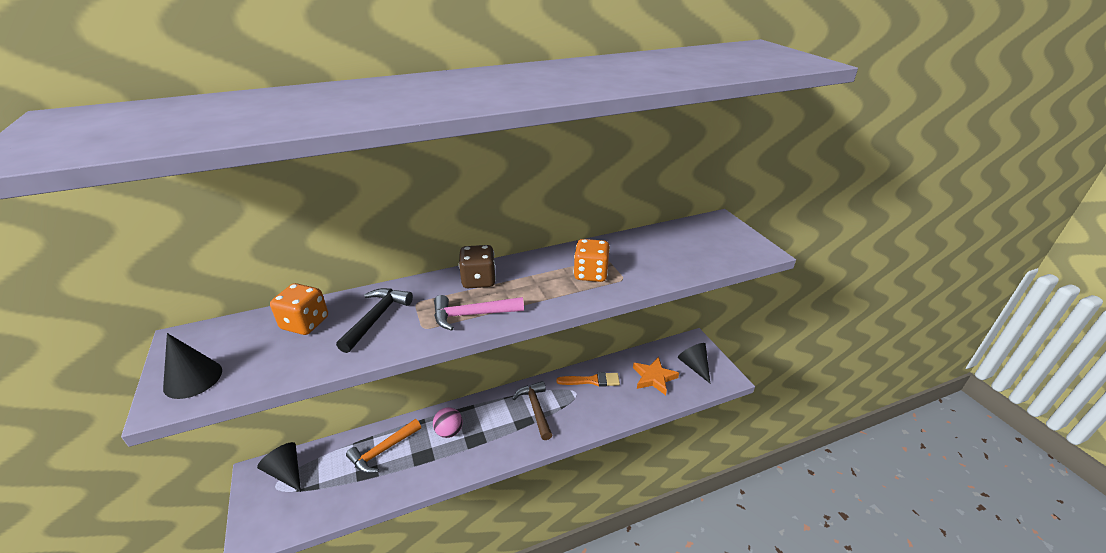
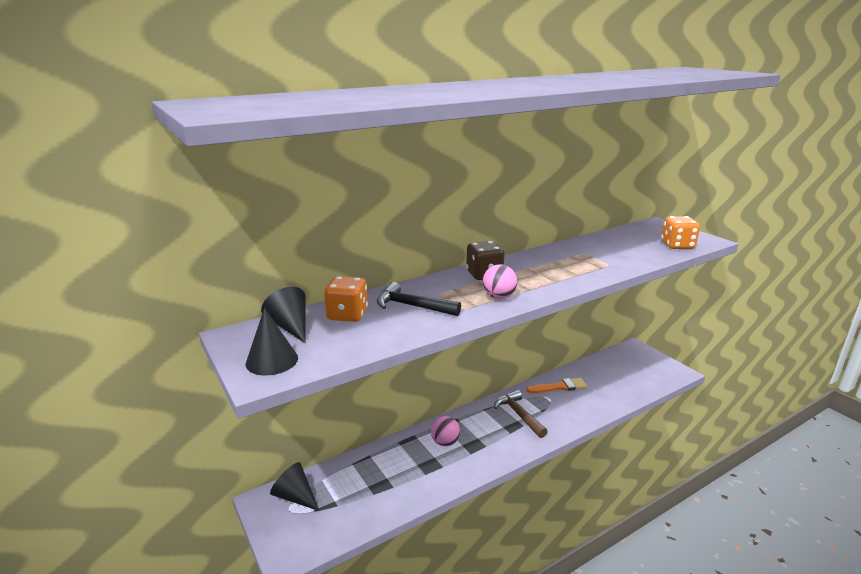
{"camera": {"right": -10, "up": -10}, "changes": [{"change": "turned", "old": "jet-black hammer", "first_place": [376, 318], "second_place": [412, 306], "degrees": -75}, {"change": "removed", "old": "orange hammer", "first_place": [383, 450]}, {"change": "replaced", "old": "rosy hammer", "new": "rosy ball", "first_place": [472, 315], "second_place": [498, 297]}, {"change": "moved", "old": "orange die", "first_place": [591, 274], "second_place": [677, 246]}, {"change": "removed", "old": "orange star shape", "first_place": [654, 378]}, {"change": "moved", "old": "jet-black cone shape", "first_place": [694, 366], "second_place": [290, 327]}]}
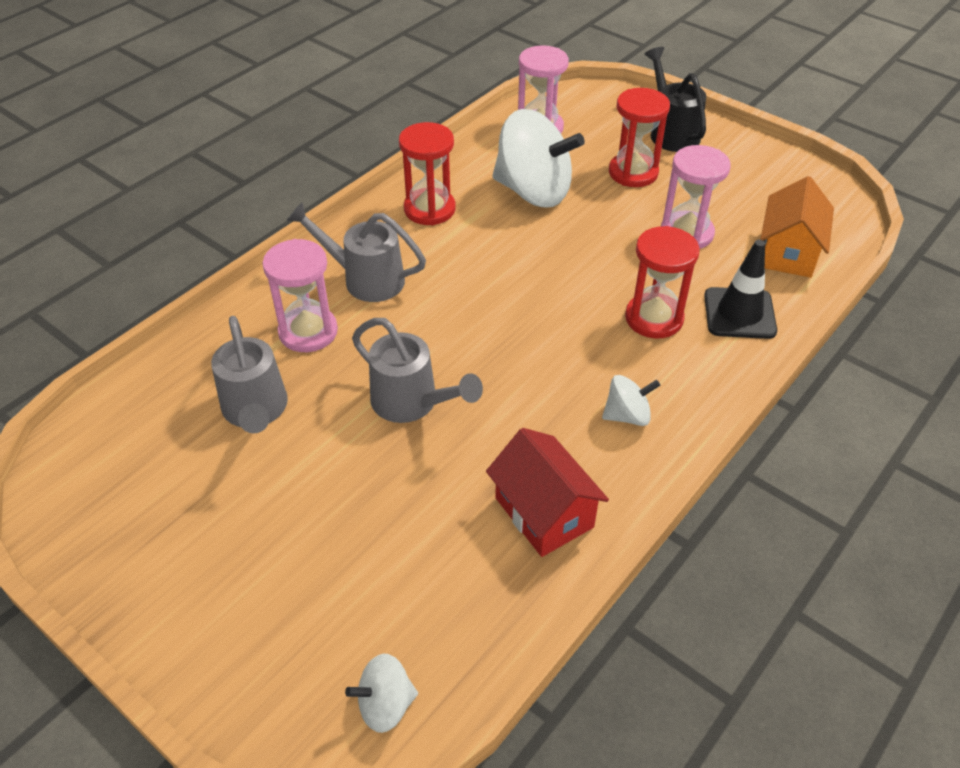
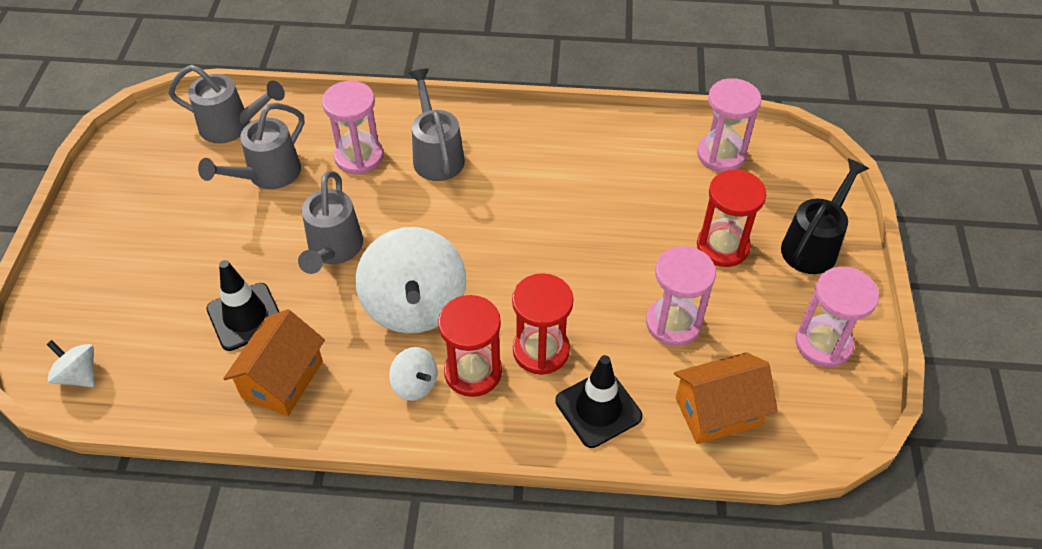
{"camera": {"right": 55, "up": 5}, "changes": [{"change": "moved", "old": "scarlet sand timer", "first_place": [429, 209], "second_place": [473, 372]}, {"change": "recoloured", "old": "scarlet toy house", "new": "orange toy house", "first_place": [544, 512], "second_place": [282, 379]}, {"change": "moved", "old": "snow-white toy top", "first_place": [533, 191], "second_place": [415, 305]}, {"change": "added", "new": "gray watering can", "second_place": [232, 126]}, {"change": "added", "new": "jet-black traffic cone", "second_place": [245, 317]}, {"change": "added", "new": "rosy sand timer", "second_place": [823, 343]}]}
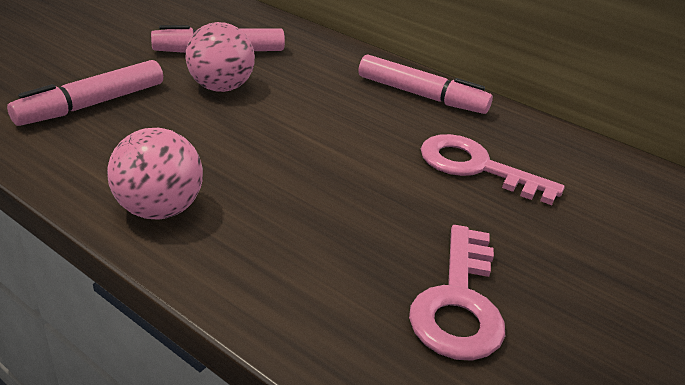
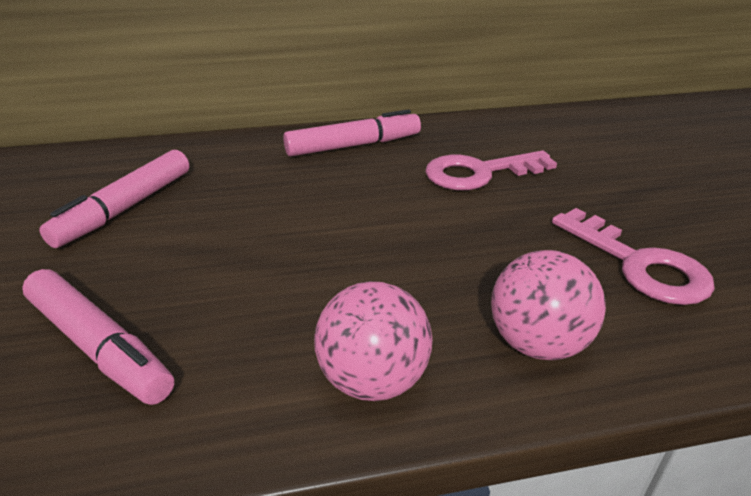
{"camera": {"right": -45, "up": 0}, "changes": [{"change": "turned", "old": "rosy marker pen", "first_place": [92, 104], "second_place": [99, 346], "degrees": -45}, {"change": "moved", "old": "rosy ball", "first_place": [221, 87], "second_place": [537, 343]}]}
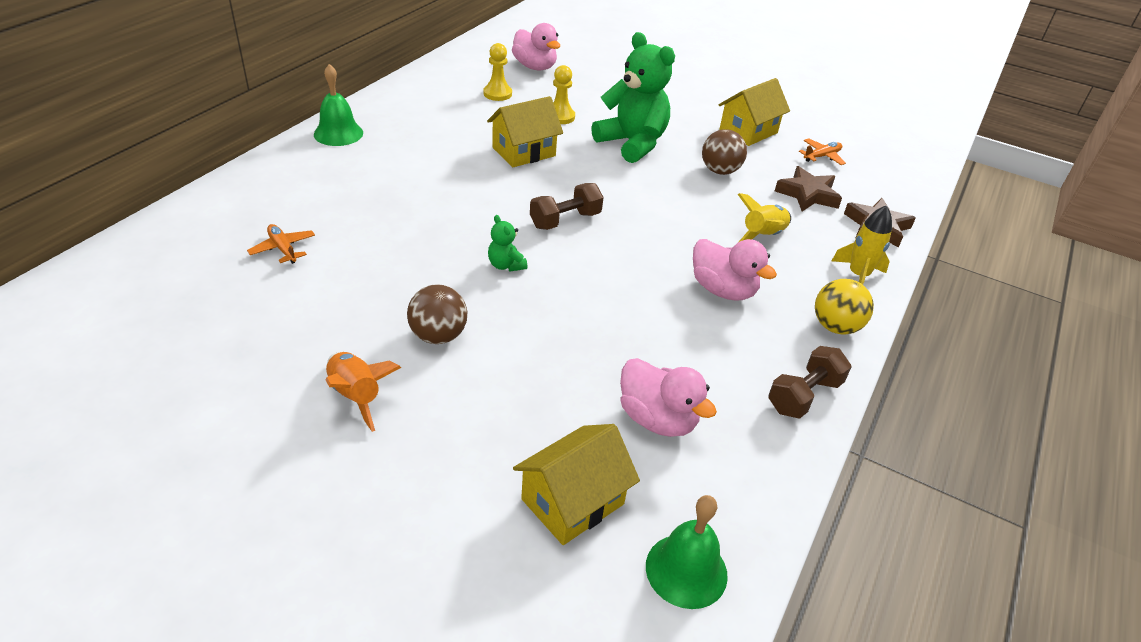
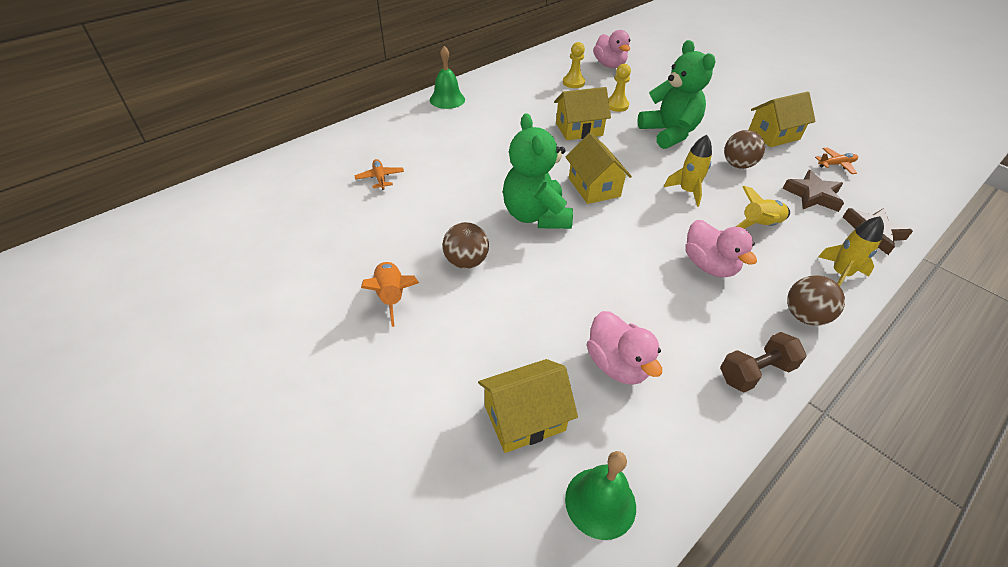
{"camera": {"right": 20, "up": 5}, "changes": [{"change": "resized", "old": "leaf-green stuffed bear", "first_place": [506, 265], "second_place": [535, 215], "factor": 2.33}, {"change": "replaced", "old": "brown hand weight", "new": "bright yellow toy house", "first_place": [565, 220], "second_place": [594, 187]}, {"change": "recoloured", "old": "bright yellow ball", "new": "brown ball", "first_place": [835, 327], "second_place": [804, 316]}, {"change": "added", "new": "bright yellow rocket", "second_place": [687, 191]}]}
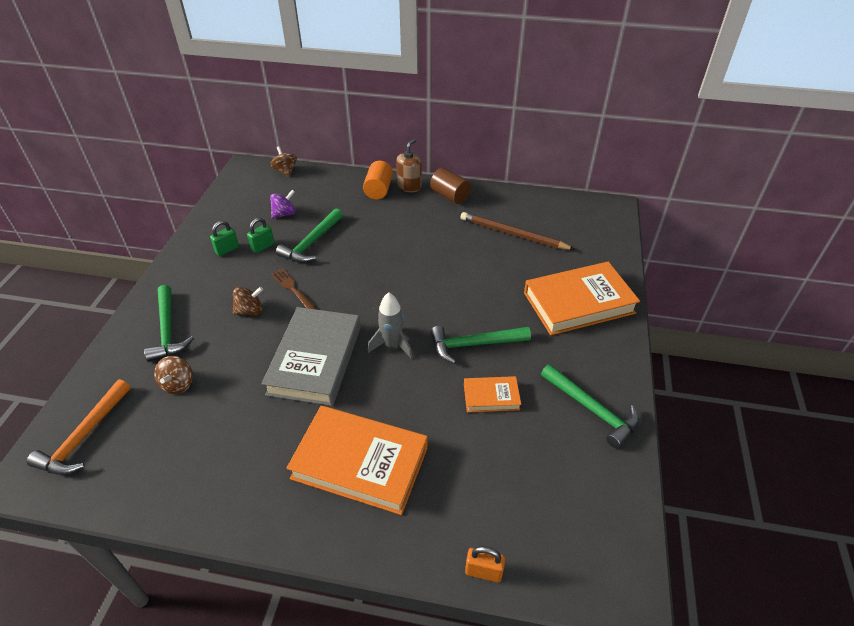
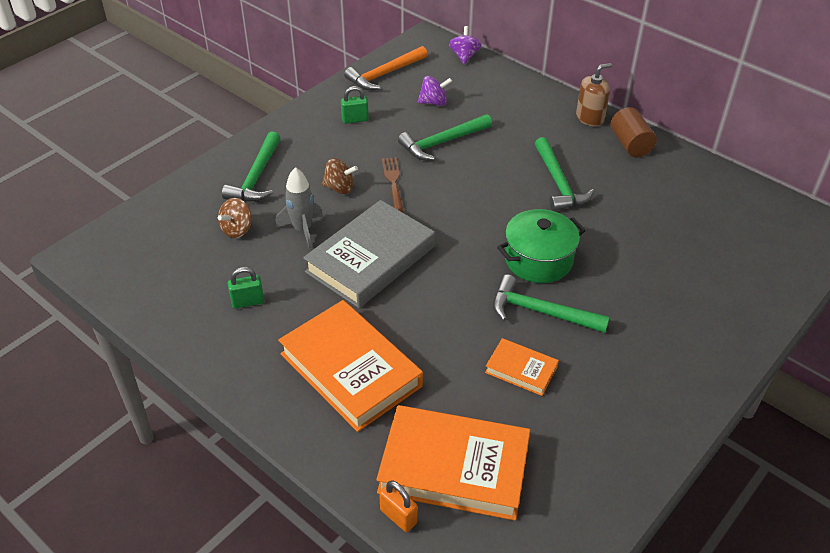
{"camera": {"right": 30, "up": 0}, "changes": [{"change": "moved", "old": "orange hammer", "first_place": [84, 437], "second_place": [384, 74]}, {"change": "moved", "old": "leaf-green small lock", "first_place": [263, 247], "second_place": [248, 302]}, {"change": "recoloured", "old": "brown toy top", "new": "royal purple toy top", "first_place": [285, 171], "second_place": [464, 56]}, {"change": "removed", "old": "orange cylinder shape", "first_place": [378, 190]}, {"change": "moved", "old": "gray rocket", "first_place": [392, 345], "second_place": [302, 230]}, {"change": "removed", "old": "brown wooden pencil", "first_place": [513, 234]}, {"change": "moved", "old": "orange hardback", "first_place": [578, 303], "second_place": [454, 467]}, {"change": "moved", "old": "leaf-green hammer", "first_place": [592, 410], "second_place": [558, 183]}, {"change": "added", "new": "leaf-green stockpot", "second_place": [538, 260]}]}
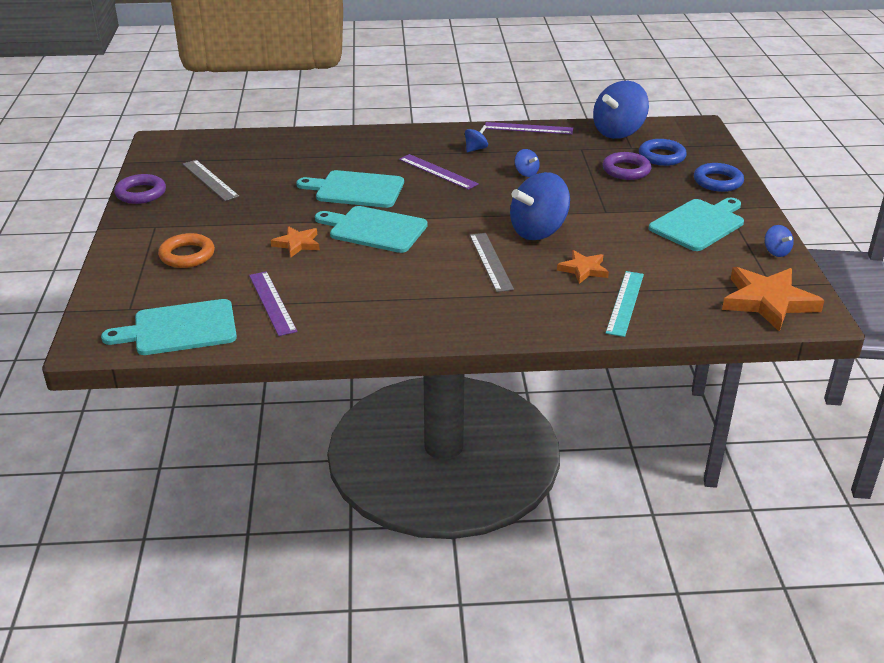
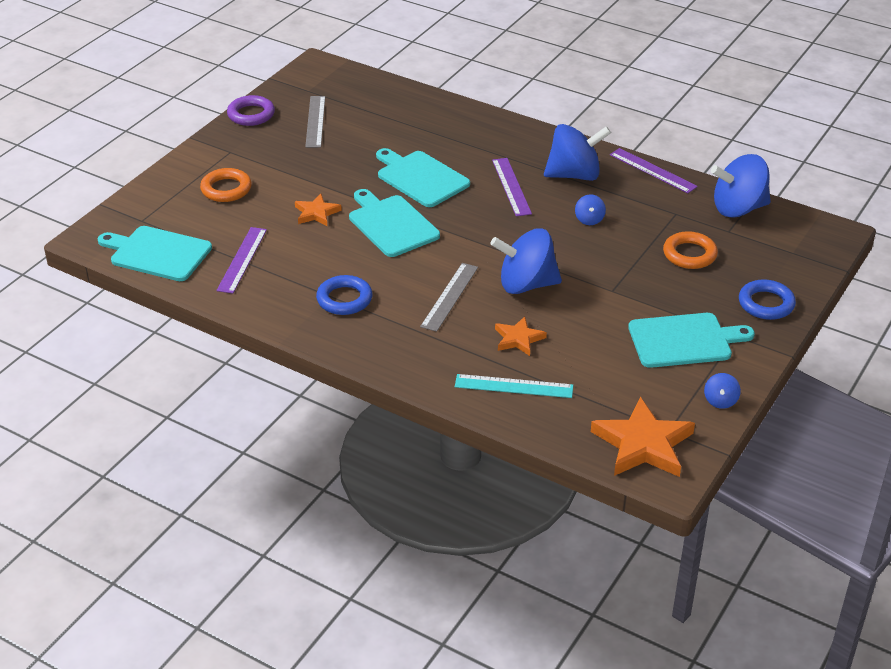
{"camera": {"right": 35, "up": 5}, "changes": [{"change": "resized", "old": "cobalt toy top", "first_place": [476, 149], "second_place": [574, 175], "factor": 2.23}, {"change": "recoloured", "old": "royal purple torus", "new": "orange torus", "first_place": [626, 170], "second_place": [689, 254]}, {"change": "turned", "old": "teal straightedge", "first_place": [625, 303], "second_place": [514, 386], "degrees": 45}, {"change": "moved", "old": "cobalt torus", "first_place": [661, 156], "second_place": [344, 299]}]}
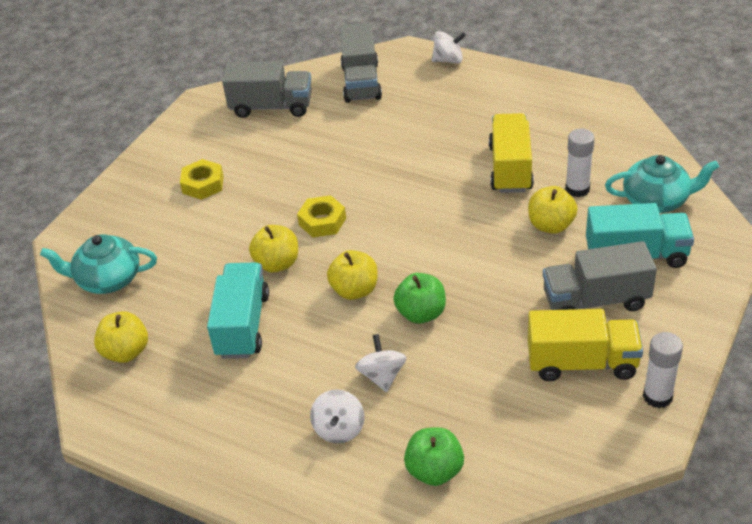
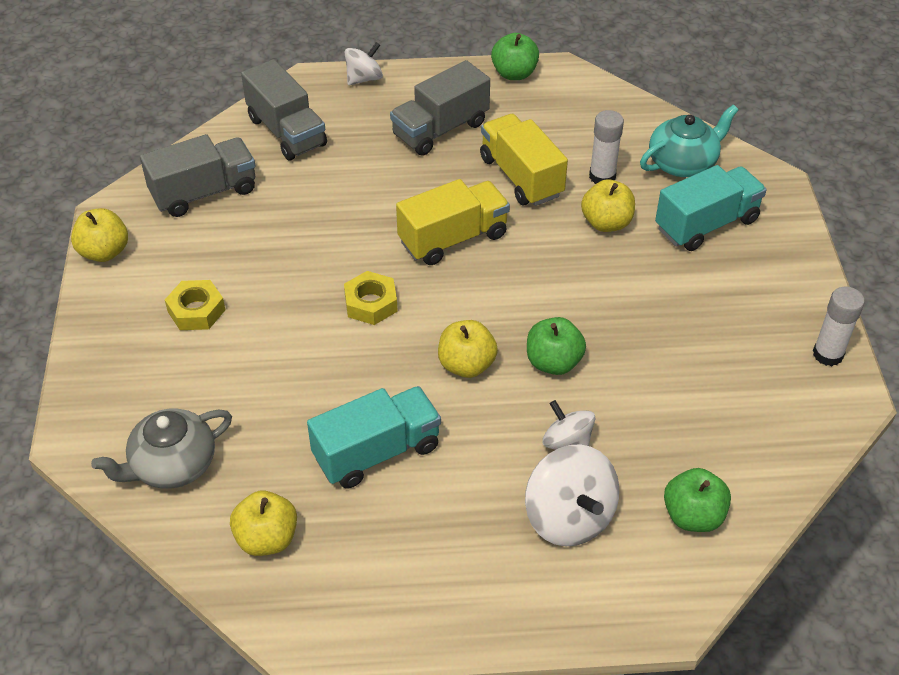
{"camera": {"right": -35, "up": 5}, "changes": [{"change": "recoloured", "old": "teal teapot", "new": "gray teapot", "first_place": [108, 279], "second_place": [172, 465]}, {"change": "turned", "old": "teal lorry", "first_place": [242, 325], "second_place": [377, 452], "degrees": 90}, {"change": "moved", "old": "bright yellow apple", "first_place": [277, 263], "second_place": [104, 252]}, {"change": "resized", "old": "snow-white toy top", "first_place": [339, 429], "second_place": [569, 517], "factor": 1.63}, {"change": "moved", "old": "bright yellow lorry", "first_place": [582, 363], "second_place": [453, 238]}, {"change": "moved", "old": "gray lorry", "first_place": [596, 300], "second_place": [440, 129]}, {"change": "added", "new": "leaf-green apple", "second_place": [514, 73]}]}
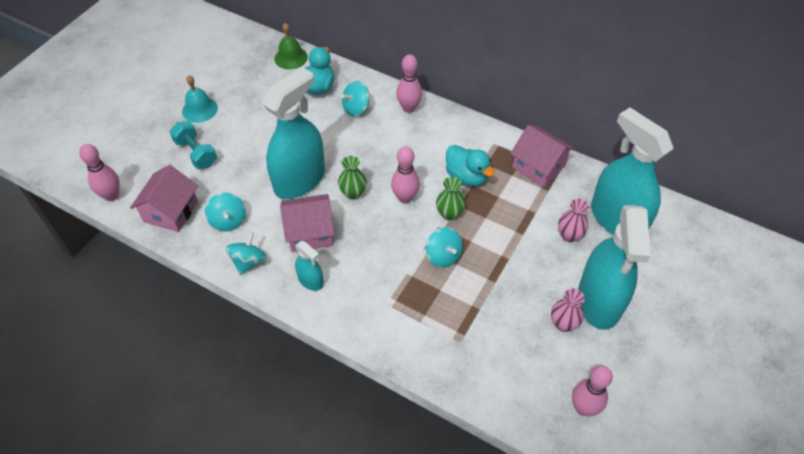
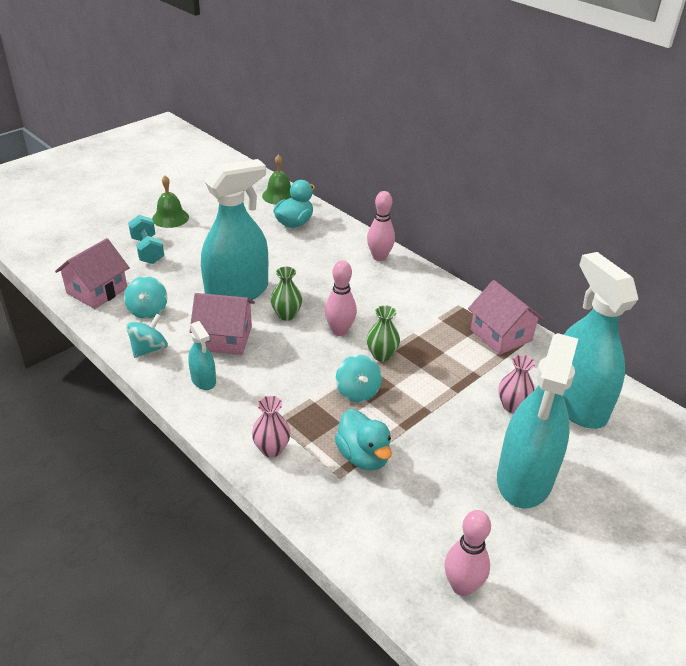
{"camera": {"right": 15, "up": -15}, "changes": [{"change": "removed", "old": "rosy skittle", "first_place": [111, 196]}, {"change": "recoloured", "old": "teal school bell", "new": "leaf-green school bell", "first_place": [199, 109], "second_place": [170, 218]}, {"change": "removed", "old": "teal toy top", "first_place": [356, 108]}, {"change": "moved", "old": "teal toy duck", "first_place": [466, 176], "second_place": [363, 456]}, {"change": "moved", "old": "rosy vase", "first_place": [563, 324], "second_place": [271, 449]}]}
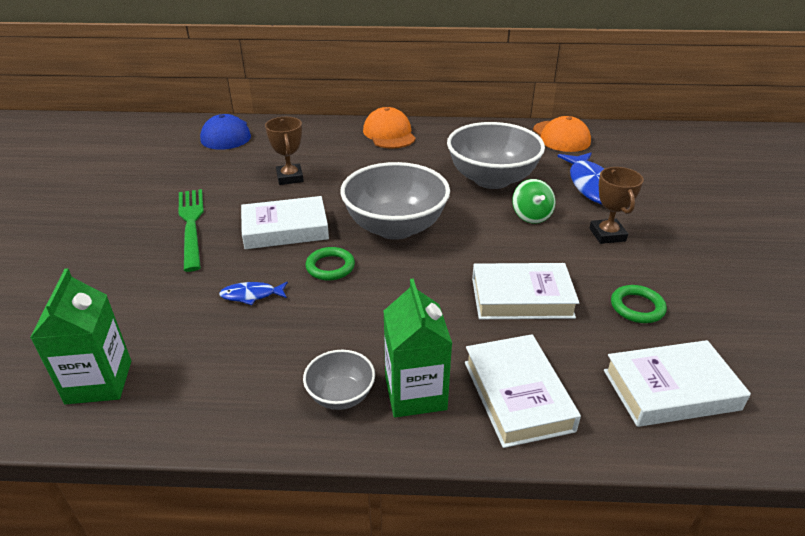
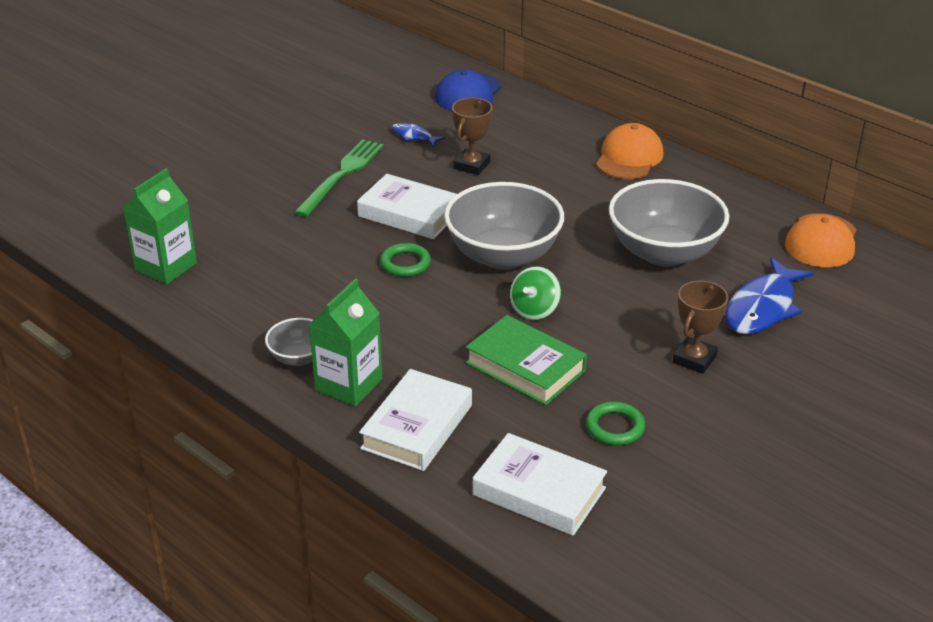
{"camera": {"right": 40, "up": 0}, "changes": [{"change": "moved", "old": "cobalt fish", "first_place": [251, 295], "second_place": [414, 136]}, {"change": "recoloured", "old": "snow-white hardback", "new": "leaf-green hardback", "first_place": [522, 298], "second_place": [525, 367]}, {"change": "moved", "old": "leaf-green toy top", "first_place": [531, 216], "second_place": [534, 310]}]}
